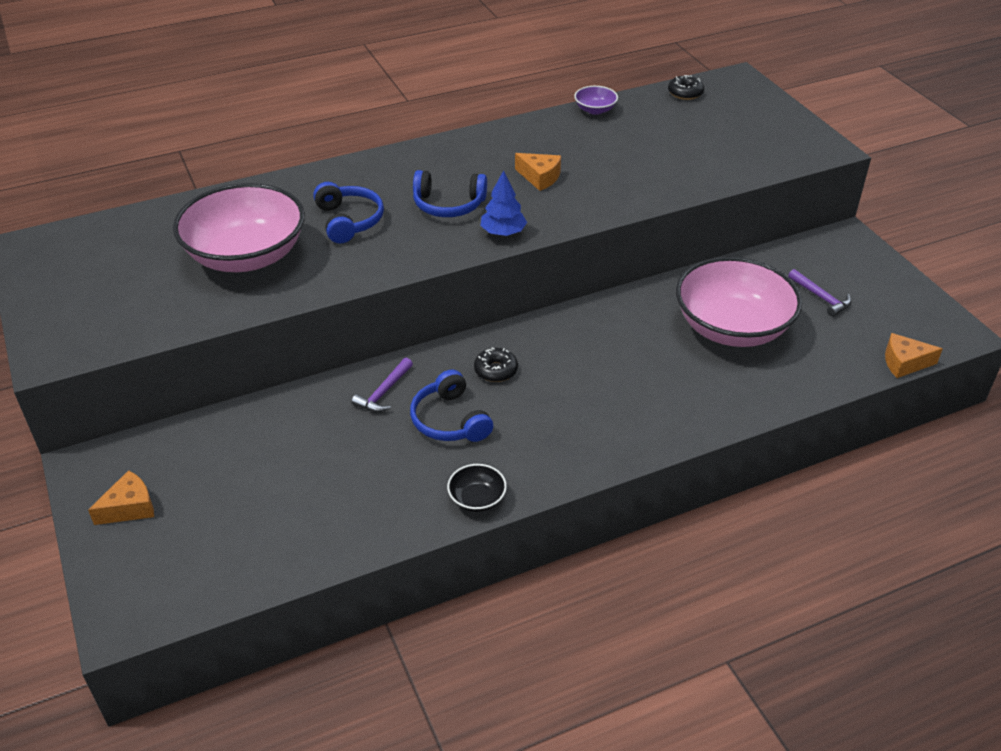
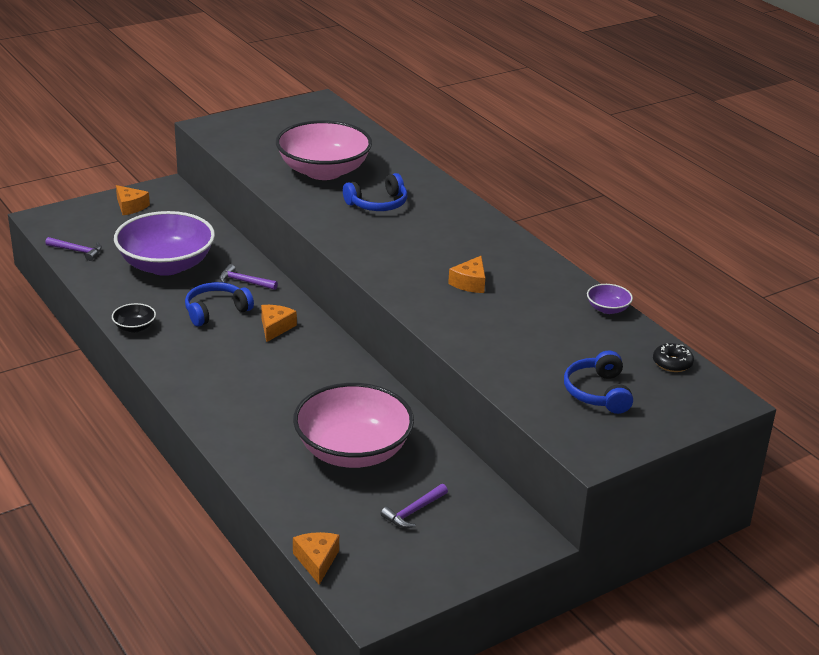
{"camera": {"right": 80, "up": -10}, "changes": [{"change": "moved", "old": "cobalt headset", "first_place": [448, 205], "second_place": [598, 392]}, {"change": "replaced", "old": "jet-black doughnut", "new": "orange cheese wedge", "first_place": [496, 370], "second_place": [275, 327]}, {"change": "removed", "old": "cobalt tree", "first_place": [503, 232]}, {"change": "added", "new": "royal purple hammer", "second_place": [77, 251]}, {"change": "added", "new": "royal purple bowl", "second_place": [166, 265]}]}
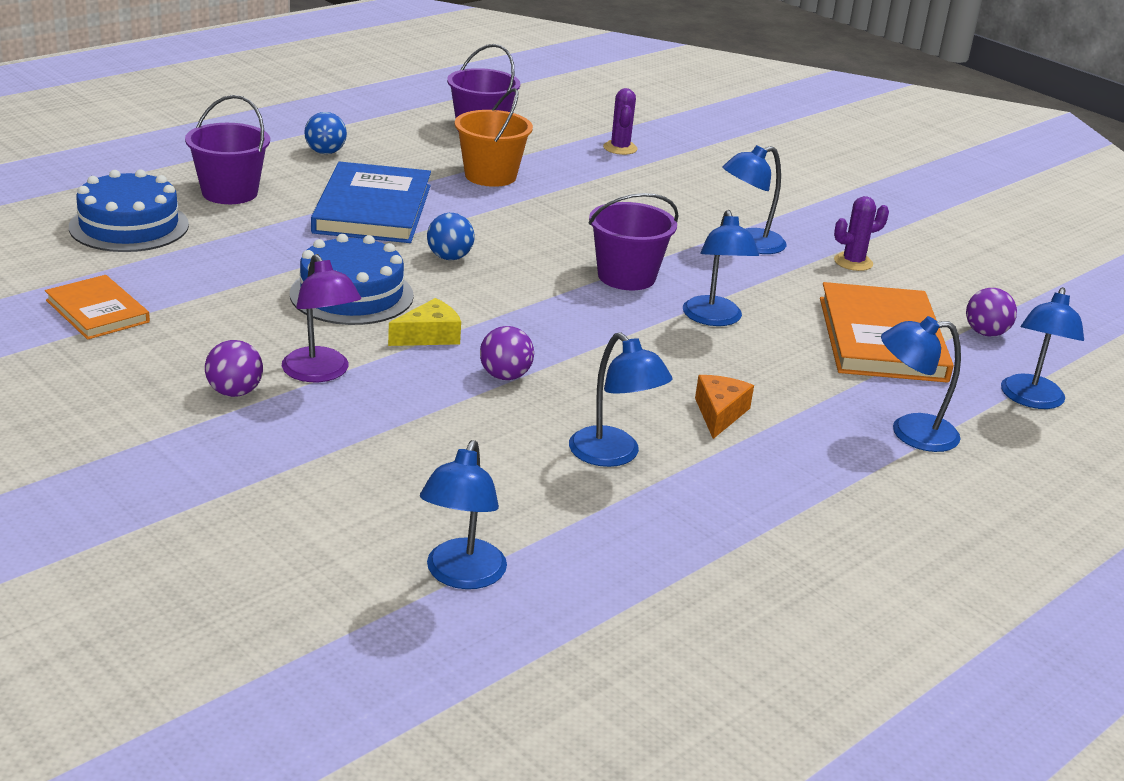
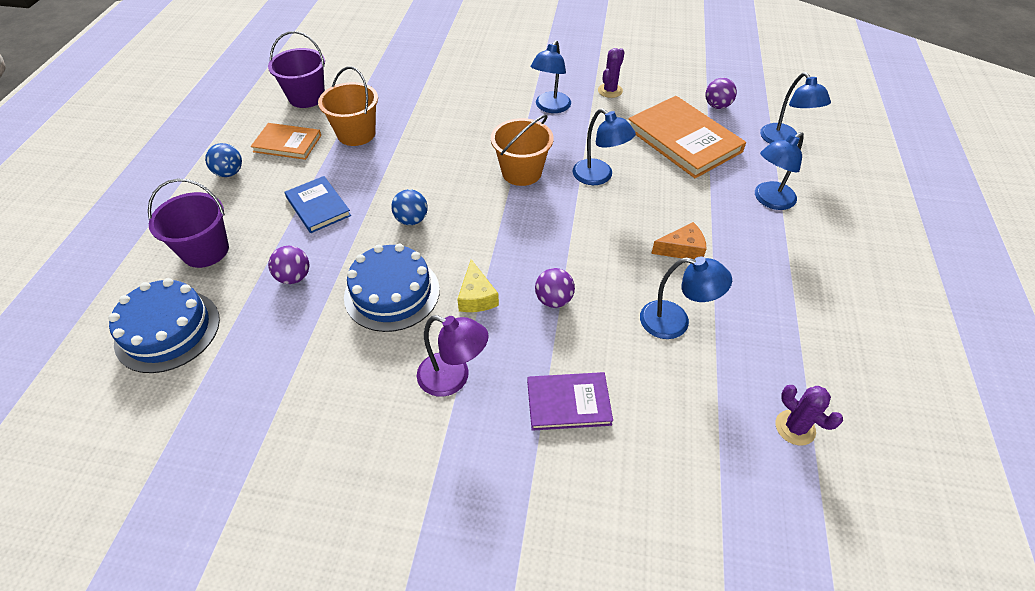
{"camera": {"right": -35, "up": 20}, "changes": [{"change": "moved", "old": "orange hardback", "first_place": [97, 311], "second_place": [287, 143]}, {"change": "moved", "old": "royal purple ball", "first_place": [234, 392], "second_place": [294, 277]}, {"change": "resized", "old": "cobalt hardback", "first_place": [373, 209], "second_place": [318, 206], "factor": 0.58}, {"change": "turned", "old": "bright yellow cheese wedge", "first_place": [429, 336], "second_place": [476, 296], "degrees": 150}, {"change": "removed", "old": "cobalt reading lamp", "first_place": [461, 576]}, {"change": "recoloured", "old": "royal purple sand bucket", "new": "orange sand bucket", "first_place": [626, 276], "second_place": [521, 172]}, {"change": "moved", "old": "royal purple prickly plant", "first_place": [620, 148], "second_place": [795, 427]}, {"change": "turned", "old": "orange cheese wedge", "first_place": [719, 413], "second_place": [682, 249], "degrees": 105}, {"change": "added", "new": "royal purple hardback", "second_place": [568, 403]}]}
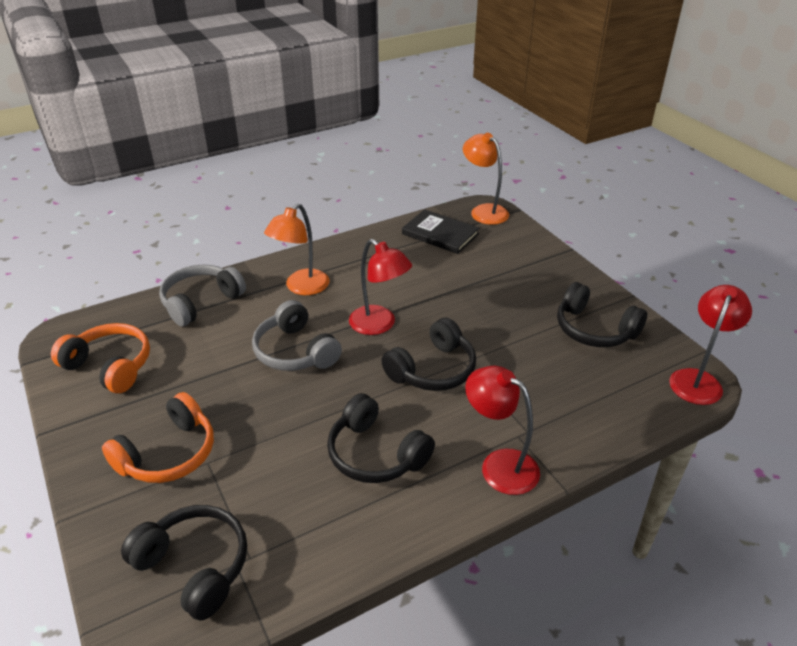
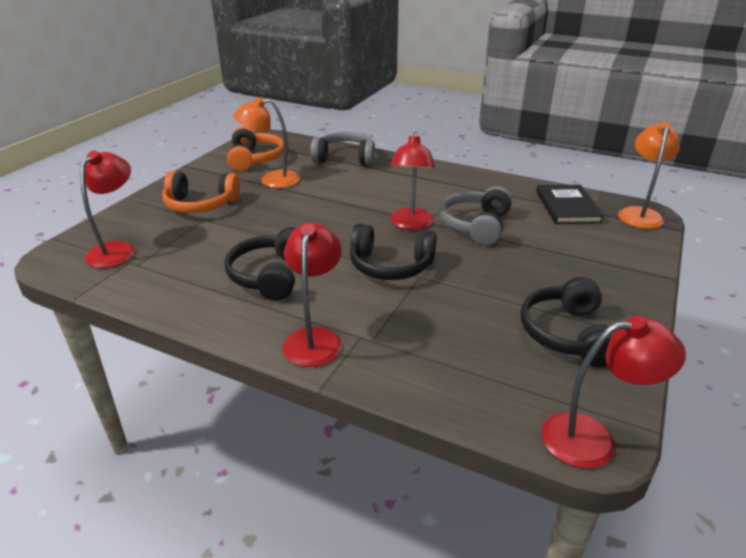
{"camera": {"right": 55, "up": -5}, "changes": [{"change": "replaced", "old": "jet-black headset", "new": "scarlet reading lamp", "first_place": [194, 566], "second_place": [117, 249]}, {"change": "moved", "old": "gray headset", "first_place": [295, 351], "second_place": [476, 225]}, {"change": "moved", "old": "orange reading lamp", "first_place": [301, 287], "second_place": [271, 180]}]}
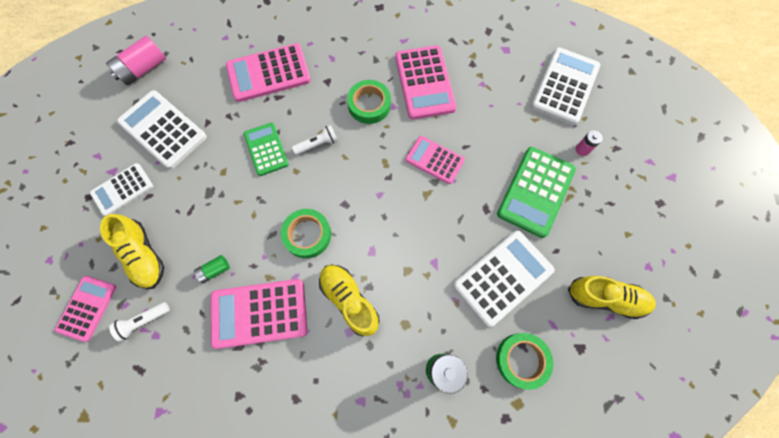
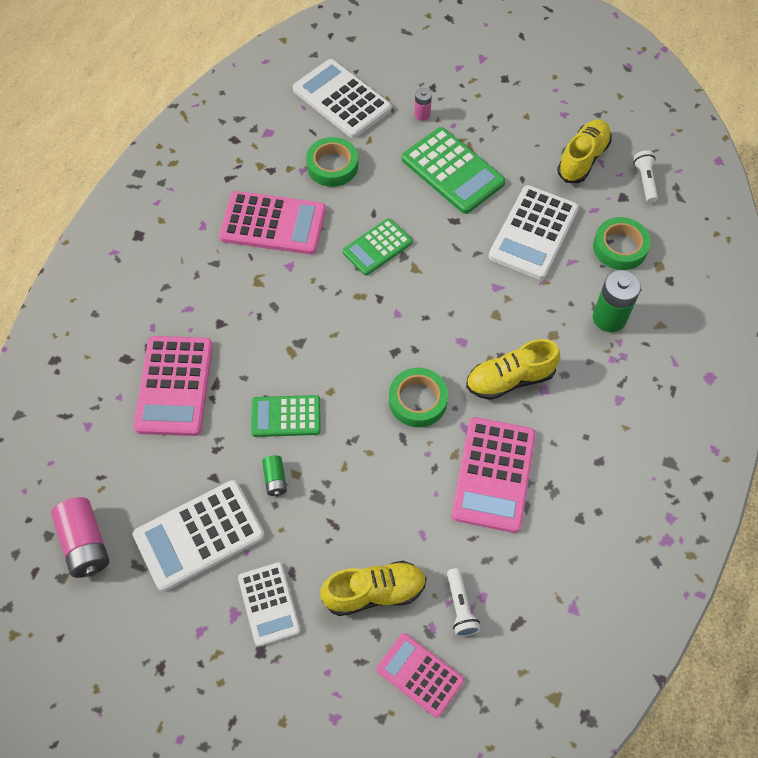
{"camera": {"right": -70, "up": -10}, "changes": [{"change": "moved", "old": "leaf-green AA battery", "first_place": [214, 270], "second_place": [275, 479]}, {"change": "moved", "old": "snow-white pocket torch", "first_place": [317, 144], "second_place": [645, 181]}, {"change": "moved", "old": "leaf-green sticky tape", "first_place": [369, 105], "second_place": [332, 166]}, {"change": "recoloured", "old": "rosy adding machine", "new": "leaf-green adding machine", "first_place": [434, 160], "second_place": [377, 247]}, {"change": "turned", "old": "snow-white adding machine", "first_place": [503, 277], "second_place": [533, 233], "degrees": -135}]}
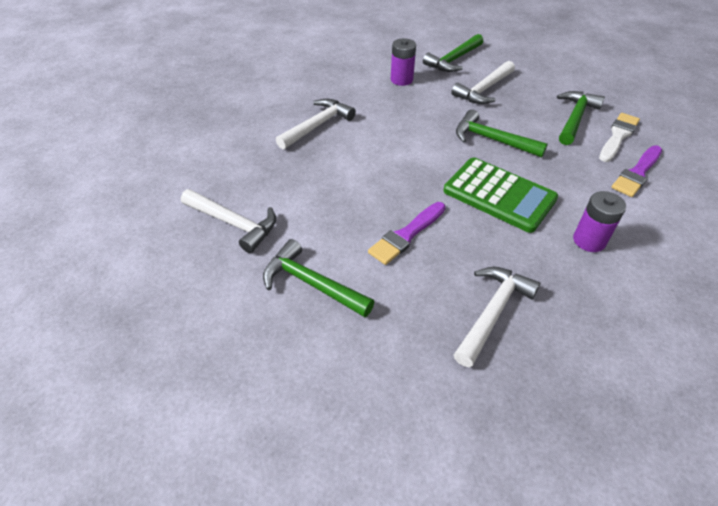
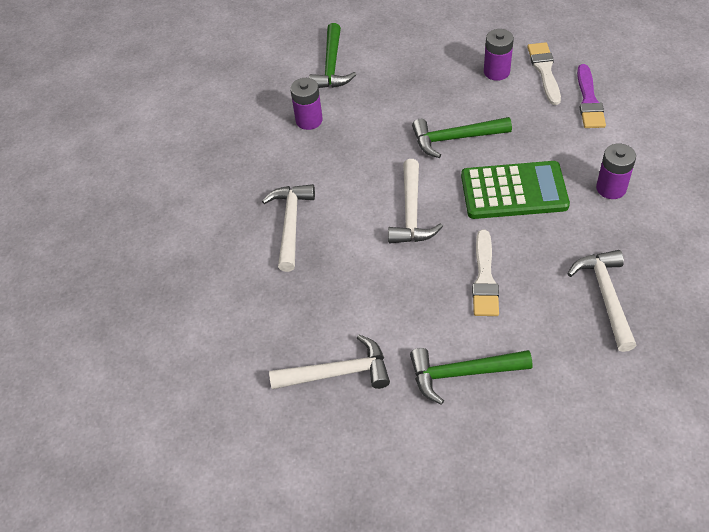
{"camera": {"right": -35, "up": 5}, "changes": [{"change": "recoloured", "old": "royal purple paint brush", "new": "snow-white paint brush", "first_place": [406, 235], "second_place": [484, 278]}, {"change": "moved", "old": "snow-white hammer", "first_place": [484, 90], "second_place": [411, 212]}, {"change": "replaced", "old": "leaf-green hammer", "new": "royal purple AA battery", "first_place": [575, 118], "second_place": [496, 72]}]}
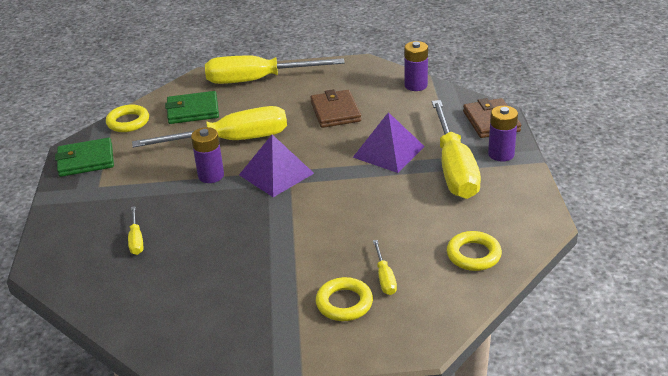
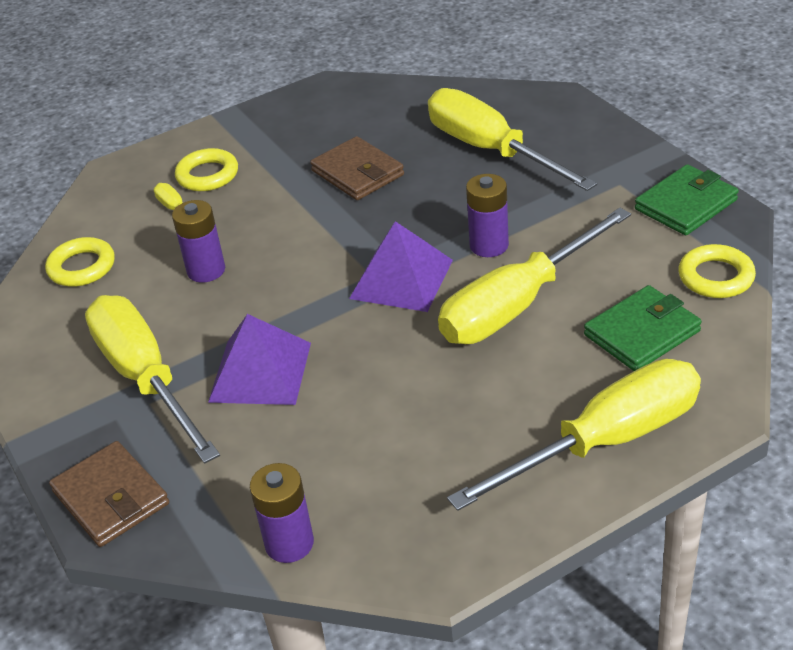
{"camera": {"right": 155, "up": 5}, "changes": [{"change": "resized", "old": "bright yellow screwdriver", "first_place": [136, 240], "second_place": [490, 150], "factor": 2.4}, {"change": "moved", "old": "brown card wallet", "first_place": [335, 112], "second_place": [357, 173]}, {"change": "moved", "old": "royal purple AA battery", "first_place": [501, 154], "second_place": [206, 270]}]}
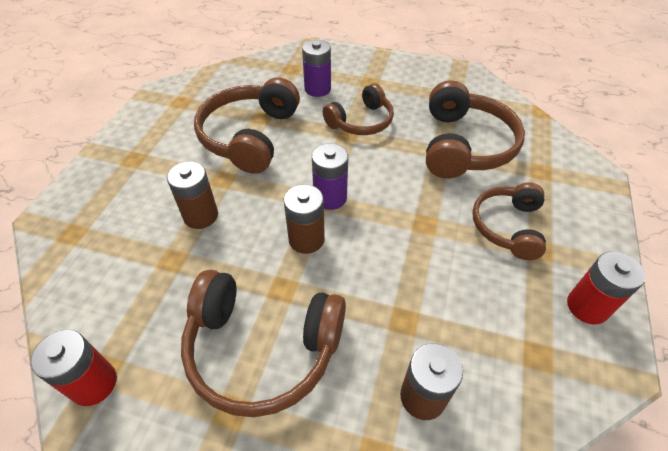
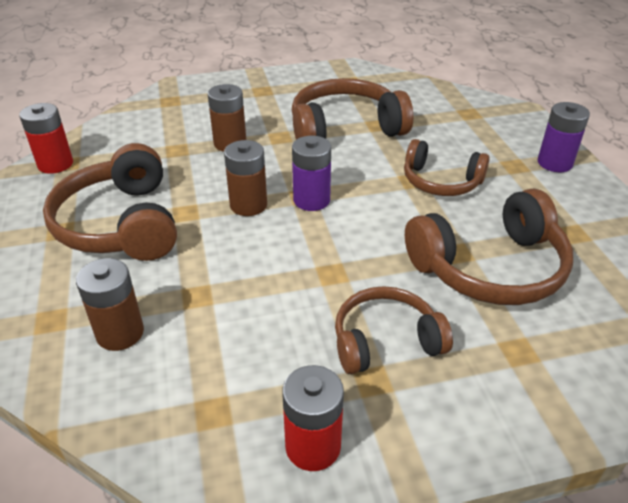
{"camera": {"right": 60, "up": -10}, "changes": [{"change": "moved", "old": "royal purple AA battery", "first_place": [317, 89], "second_place": [554, 163]}]}
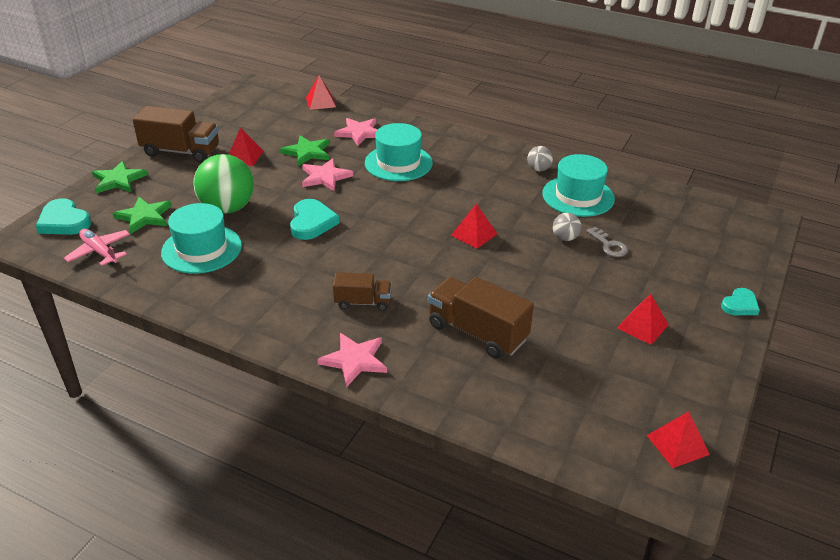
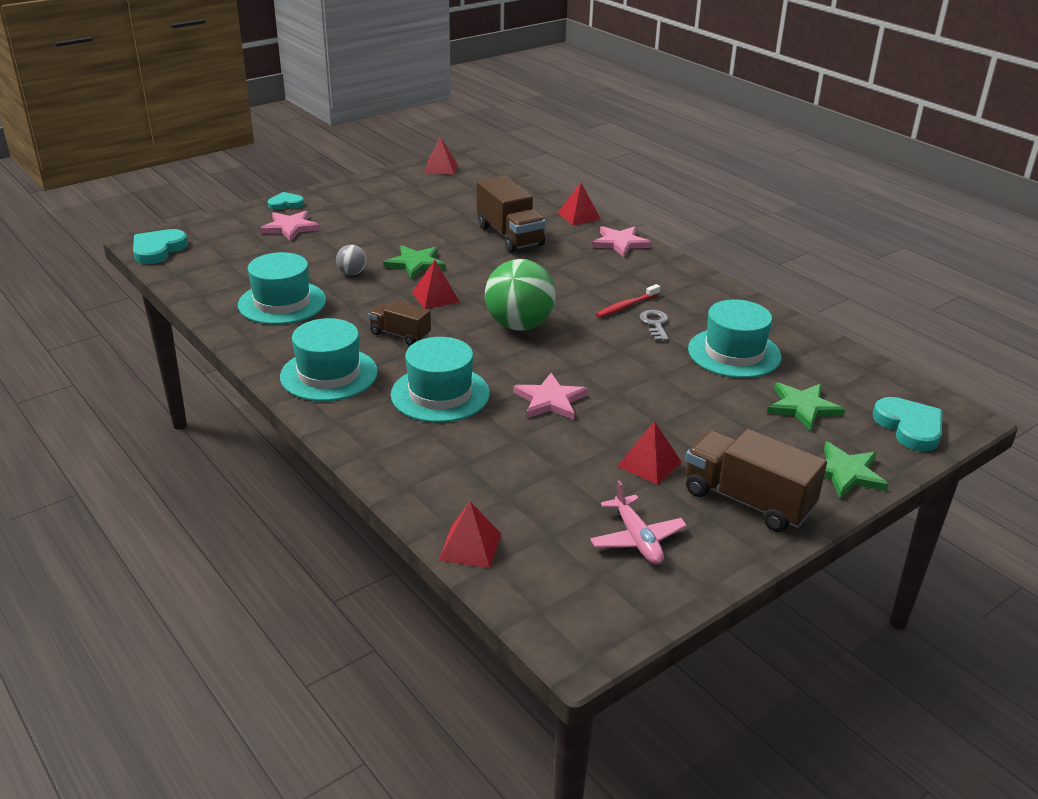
{"camera": {"right": -155, "up": -5}, "changes": [{"change": "moved", "old": "rosy aeroplane", "first_place": [99, 252], "second_place": [637, 539]}, {"change": "moved", "old": "leaf-green ball", "first_place": [228, 208], "second_place": [519, 325]}, {"change": "moved", "old": "leaf-green star shape", "first_place": [307, 152], "second_place": [415, 264]}, {"change": "moved", "old": "teal heart", "first_place": [312, 222], "second_place": [158, 250]}, {"change": "moved", "old": "brown lorry", "first_place": [363, 302], "second_place": [400, 335]}, {"change": "moved", "old": "rosy star shape", "first_place": [359, 133], "second_place": [290, 227]}, {"change": "removed", "old": "gray ball", "first_place": [538, 169]}, {"change": "moved", "old": "gray door key", "first_place": [609, 245], "second_place": [655, 324]}, {"change": "moved", "old": "scarlet pyramid shape", "first_place": [642, 326], "second_place": [579, 216]}, {"change": "added", "new": "teal hat", "second_place": [329, 374]}, {"change": "added", "new": "scarlet tooth brush", "second_place": [626, 306]}]}
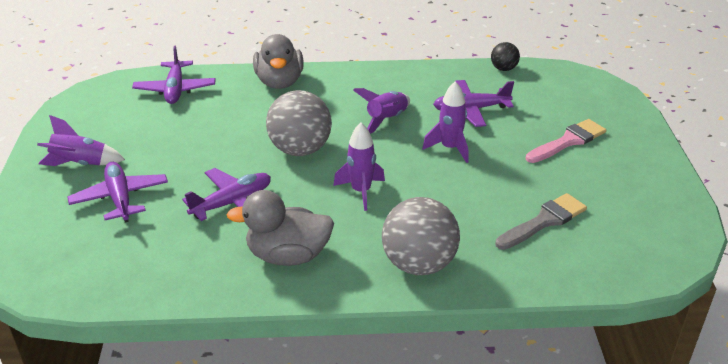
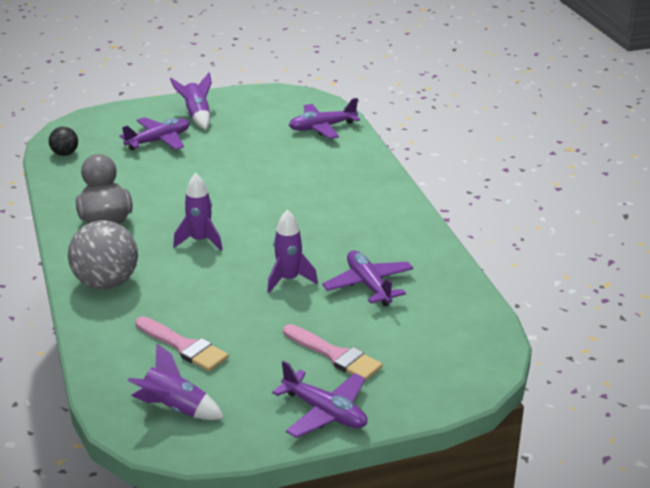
{"camera": {"right": 75, "up": -5}, "changes": [{"change": "moved", "old": "royal purple aeroplane", "first_place": [232, 203], "second_place": [325, 412]}, {"change": "removed", "old": "gray toy duck", "first_place": [279, 82]}, {"change": "removed", "old": "gray ball", "first_place": [300, 149]}, {"change": "moved", "old": "royal purple rocket", "first_place": [386, 120], "second_place": [175, 409]}, {"change": "moved", "old": "jet-black ball", "first_place": [503, 69], "second_place": [65, 154]}, {"change": "recoloured", "old": "gray paint brush", "new": "rosy paint brush", "first_place": [544, 221], "second_place": [184, 346]}]}
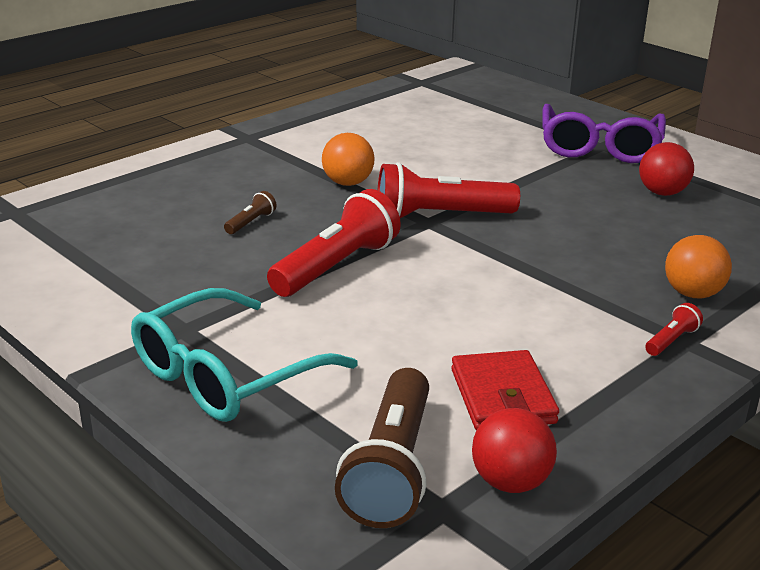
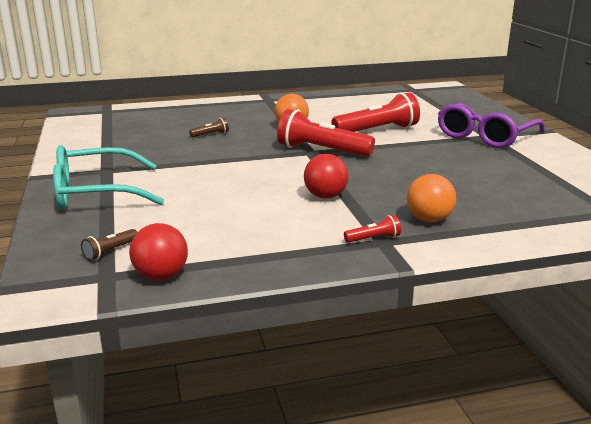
{"camera": {"right": 30, "up": -5}, "changes": [{"change": "moved", "old": "scarlet pocket torch", "first_place": [336, 267], "second_place": [377, 131]}, {"change": "resized", "old": "brown pocket torch", "first_place": [391, 468], "second_place": [110, 251], "factor": 0.44}, {"change": "removed", "old": "scarlet card wallet", "first_place": [502, 396]}, {"change": "moved", "old": "scarlet ball", "first_place": [662, 193], "second_place": [325, 196]}]}
